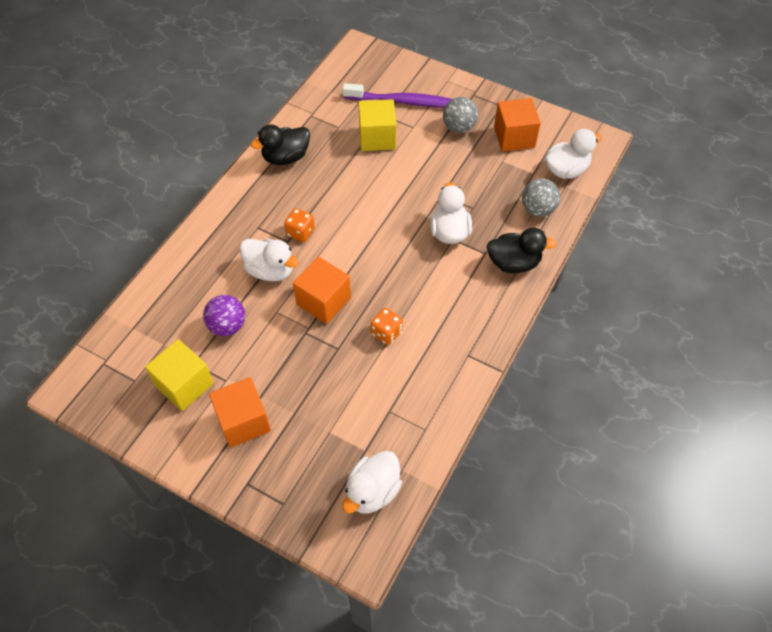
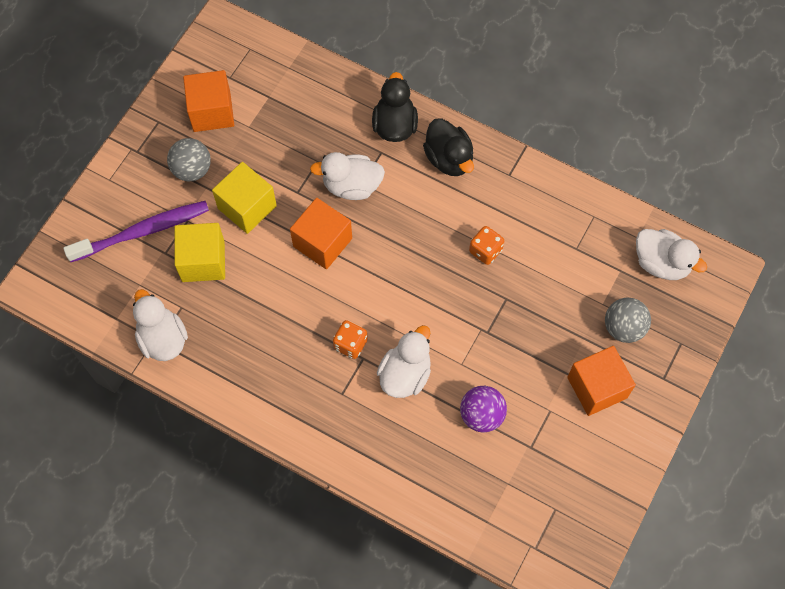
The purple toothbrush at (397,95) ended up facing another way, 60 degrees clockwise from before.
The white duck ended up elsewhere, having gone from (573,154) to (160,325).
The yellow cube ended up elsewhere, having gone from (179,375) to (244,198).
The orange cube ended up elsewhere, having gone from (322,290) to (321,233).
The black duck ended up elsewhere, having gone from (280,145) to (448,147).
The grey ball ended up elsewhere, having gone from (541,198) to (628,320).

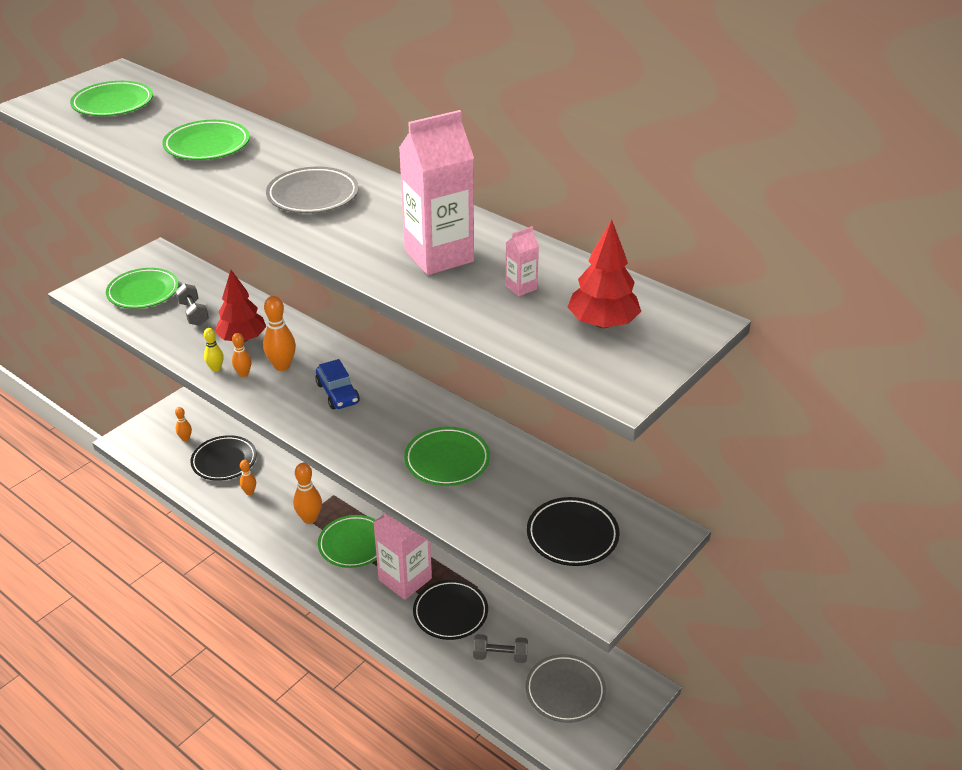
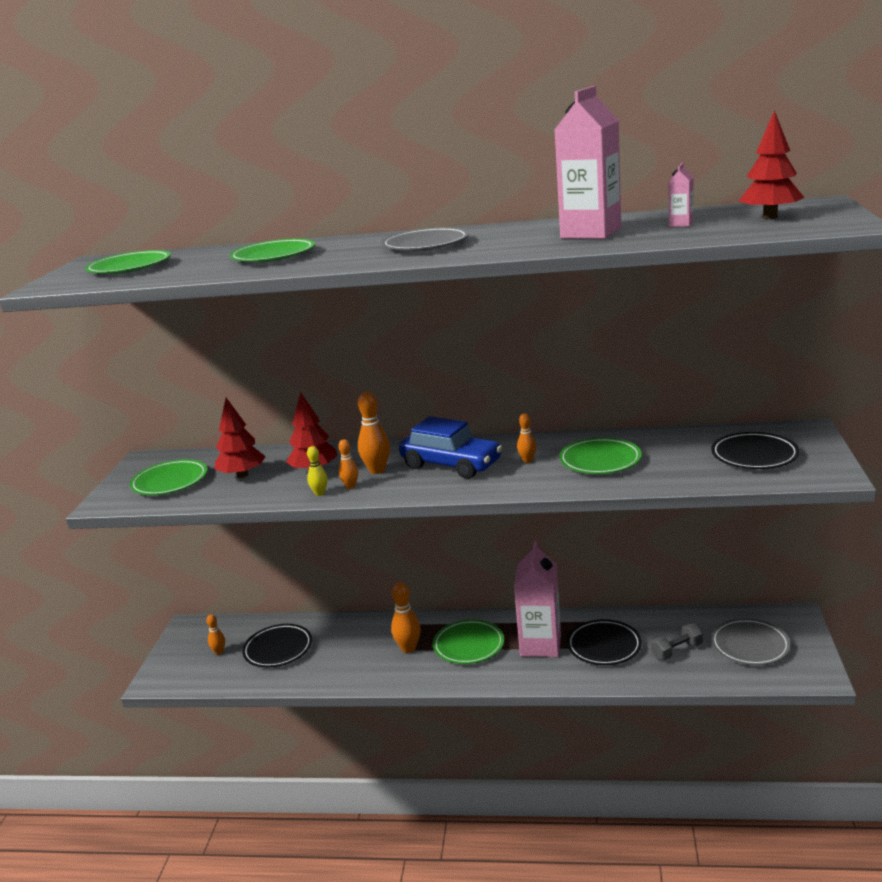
Where the grey dumbbell stood at (192,304), the red tree came to stand at (240,438).
The size of the blue car at (337,384) changed by a factor of 1.61.
The orange bowling pin ended up elsewhere, having gone from (248,477) to (527,438).

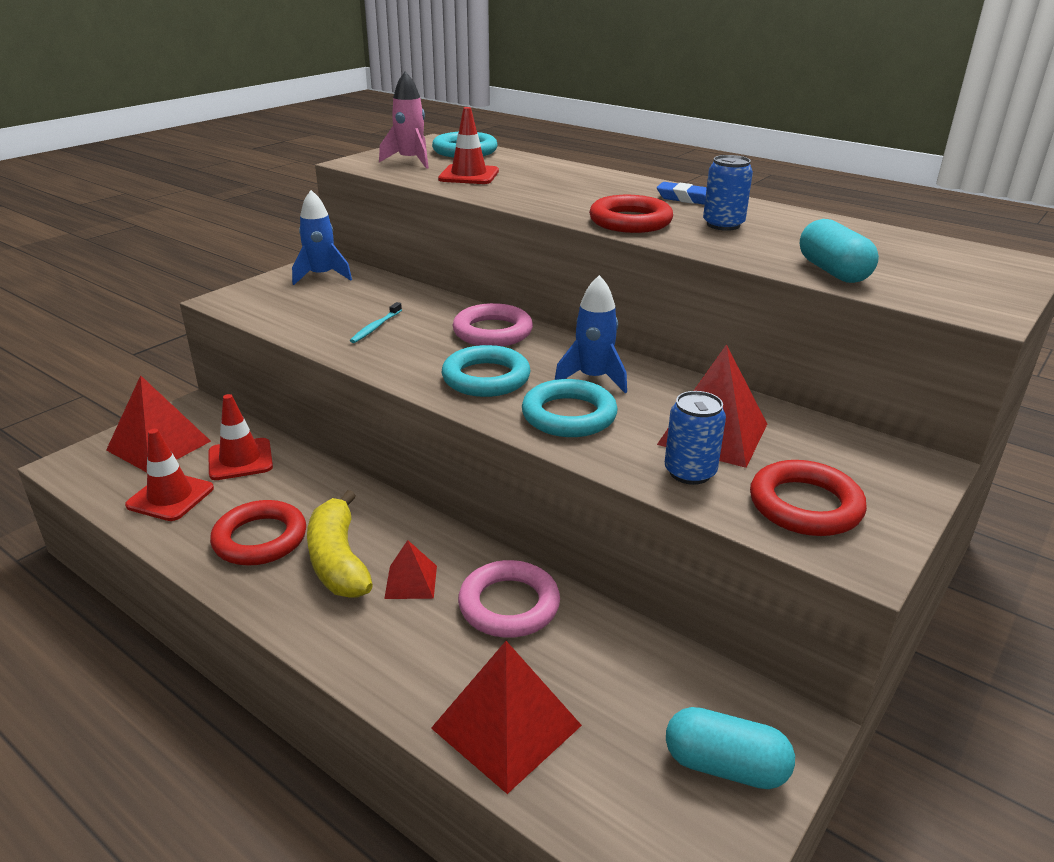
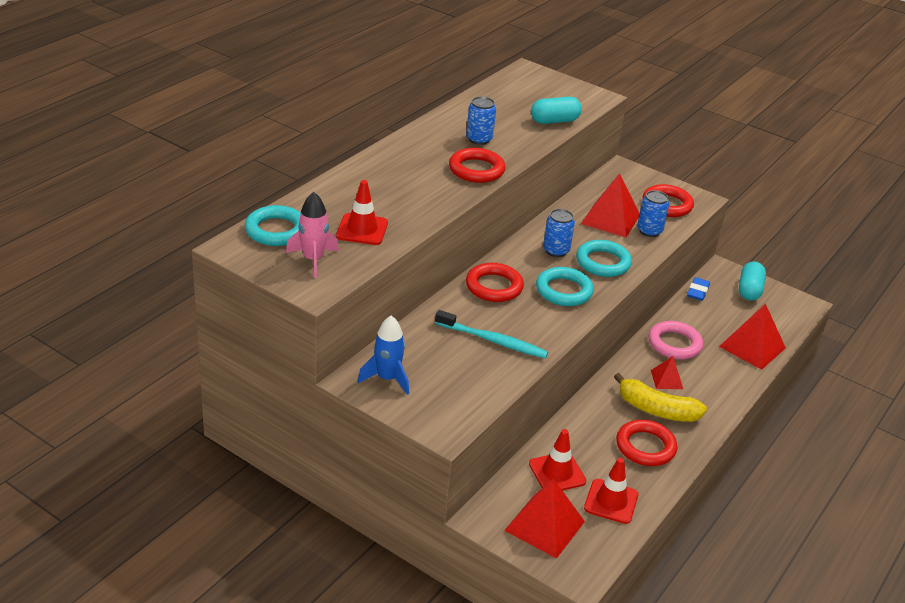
The size of the turquoise toothbrush at (376,322) changed by a factor of 1.80.
What was the pink ring at (492,324) turned into the red ring at (495,282).
Where the blue rocket stood at (591,334), the blue can came to stand at (559,233).
The yellow banana at (340,544) ended up facing another way, 45 degrees clockwise from before.
The blue eraser ended up elsewhere, having gone from (682,193) to (698,289).

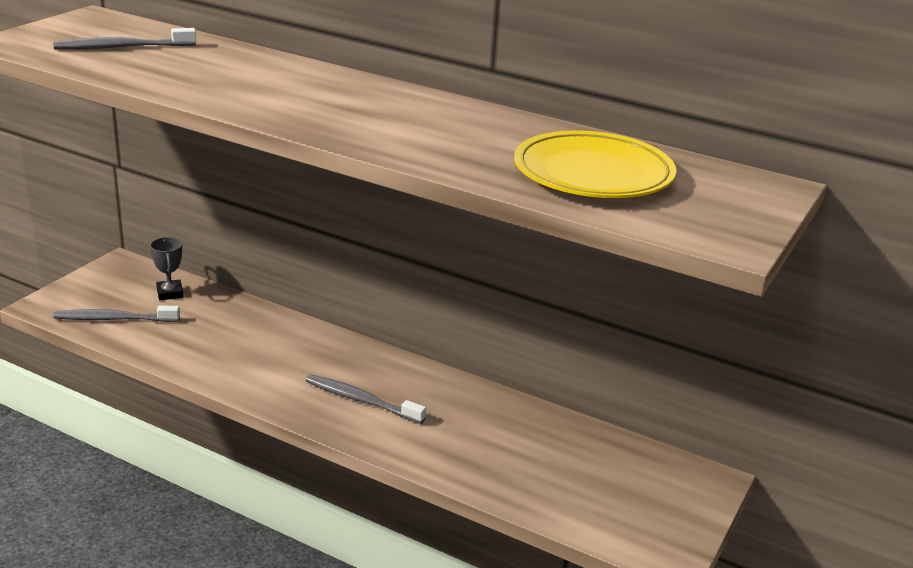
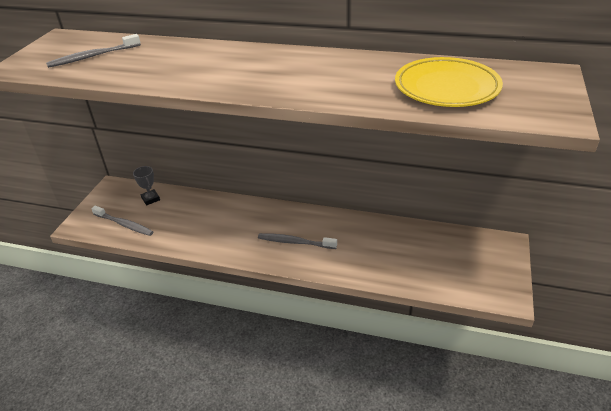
The grey toothbrush at (116,313) ended up facing another way, 135 degrees counterclockwise from before.

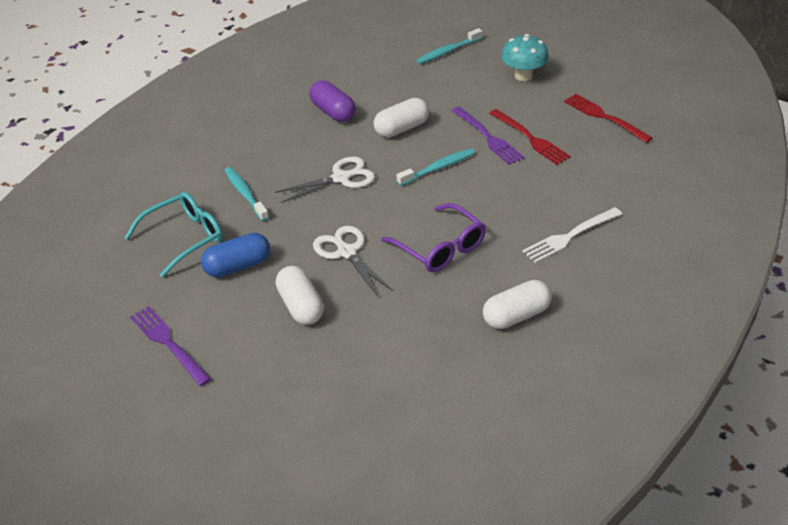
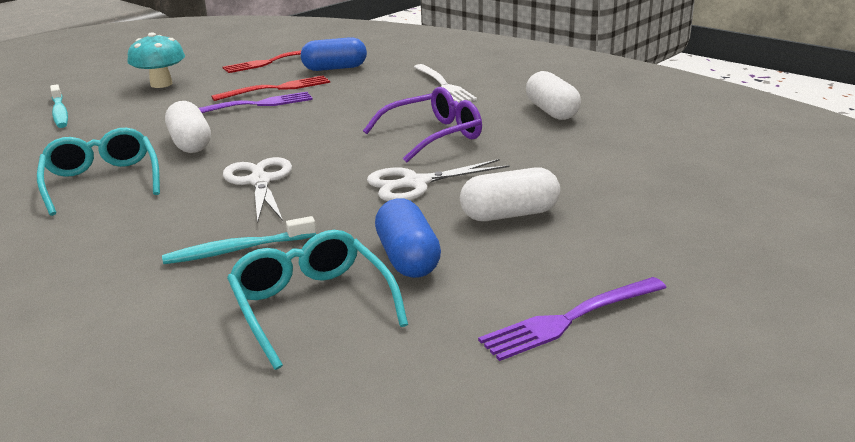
Where the purple capsule stood at (332,101), the turquoise glasses came to stand at (98,172).
The second view gained the blue capsule at (334,54).
The second view lost the turquoise toothbrush at (436,167).

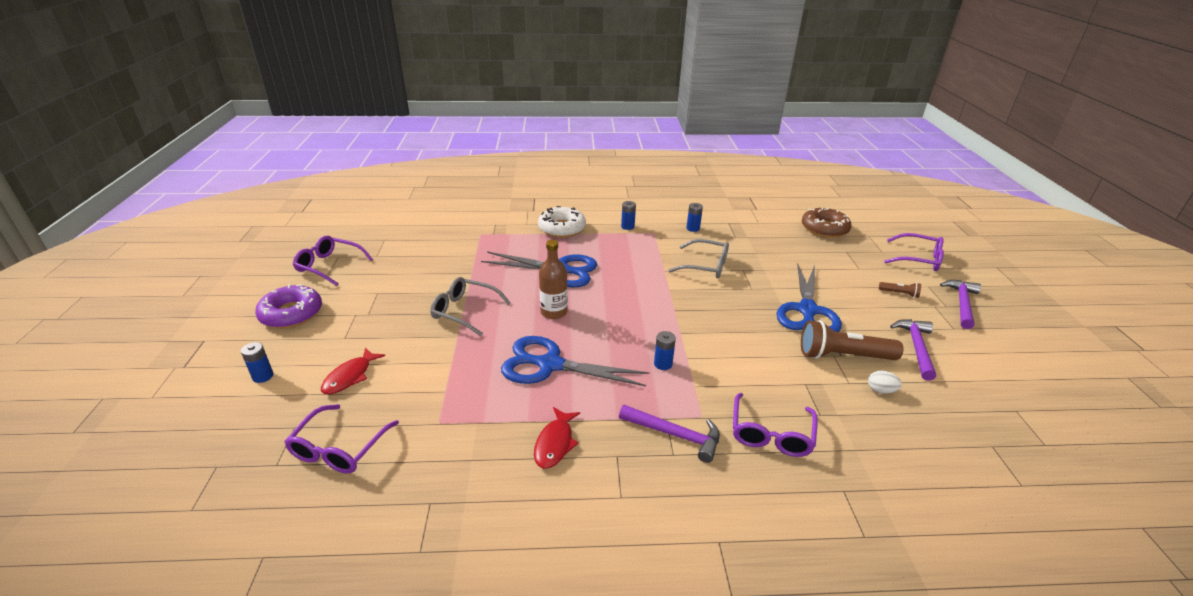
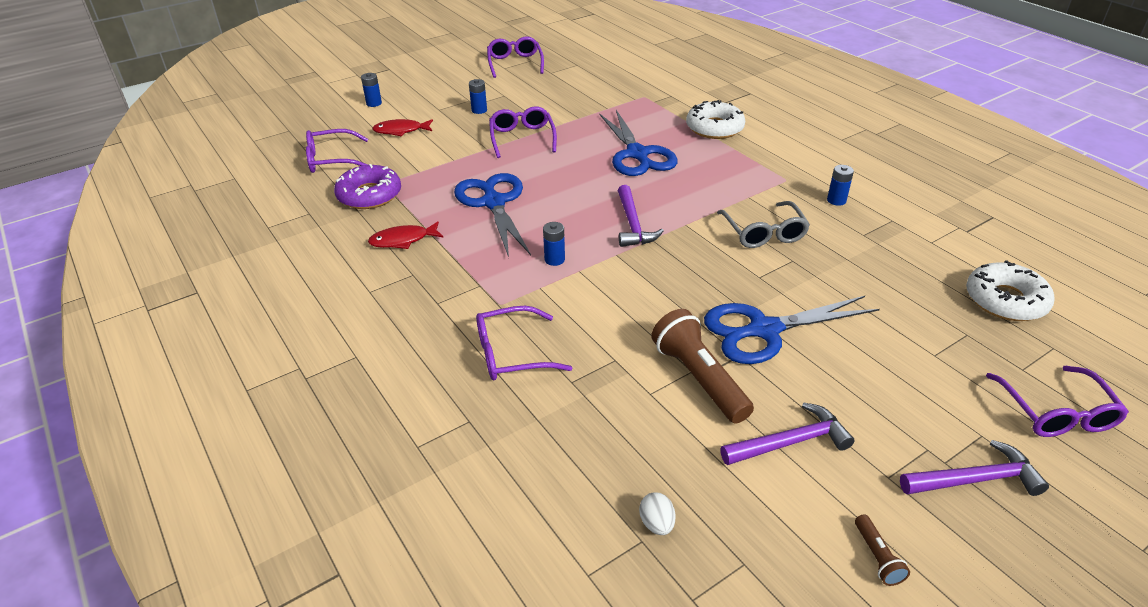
The purple donut ended up elsewhere, having gone from (288,306) to (367,186).
The blue battery ended up elsewhere, having gone from (628,215) to (478,96).
What was the grey glasses at (470,306) turned into the purple glasses at (523,132).
The purple hammer ended up elsewhere, having gone from (669,434) to (641,216).
The white egg ended up elsewhere, having gone from (885,382) to (657,513).
The brown flashlight ended up elsewhere, having gone from (900,290) to (882,550).
What was the brown donut at (827,222) turned into the white donut at (1010,290).
The second view lost the brown bottle at (553,279).

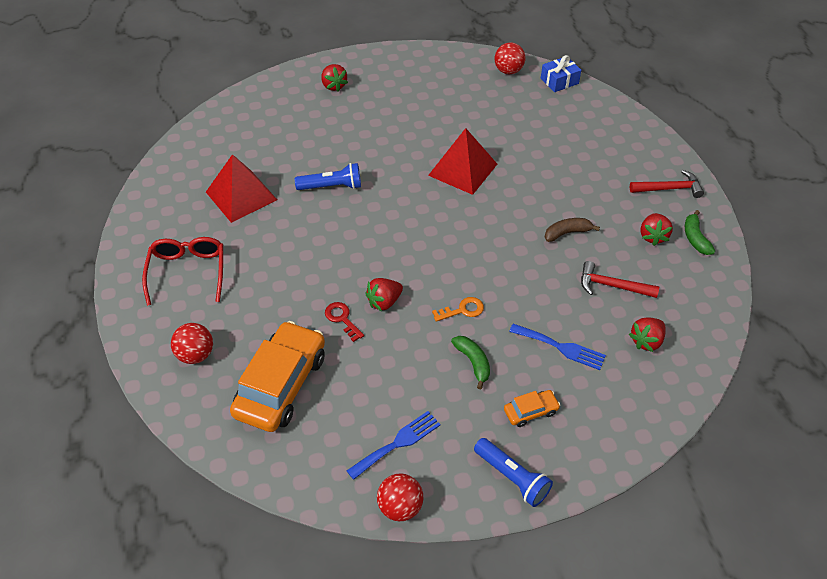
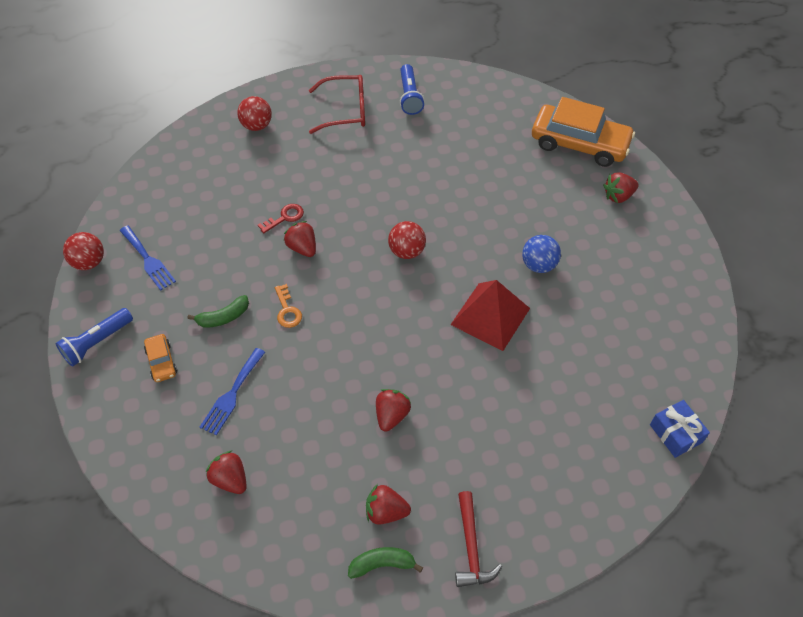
Where the brown banana stood at (572,230), the red strawberry came to stand at (393,410).
The red ball ended up elsewhere, having gone from (509,58) to (407,240).
The blue flashlight ended up elsewhere, having gone from (328,176) to (412,89).
The second view gained the blue ball at (541,254).
The orange car ended up elsewhere, having gone from (277,376) to (583,132).
The second view lost the red pyramid at (241,188).
The second view lost the red hammer at (620,279).

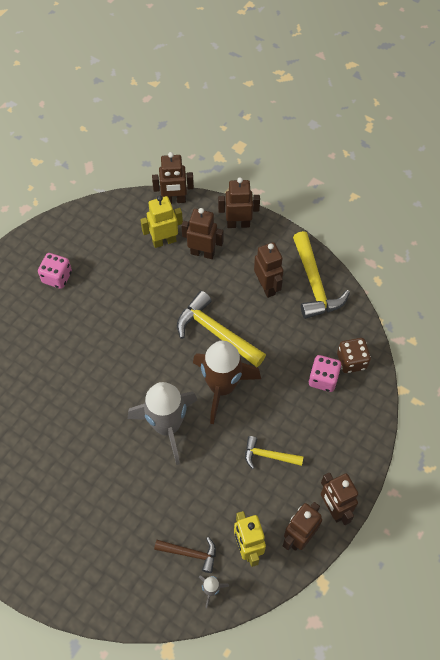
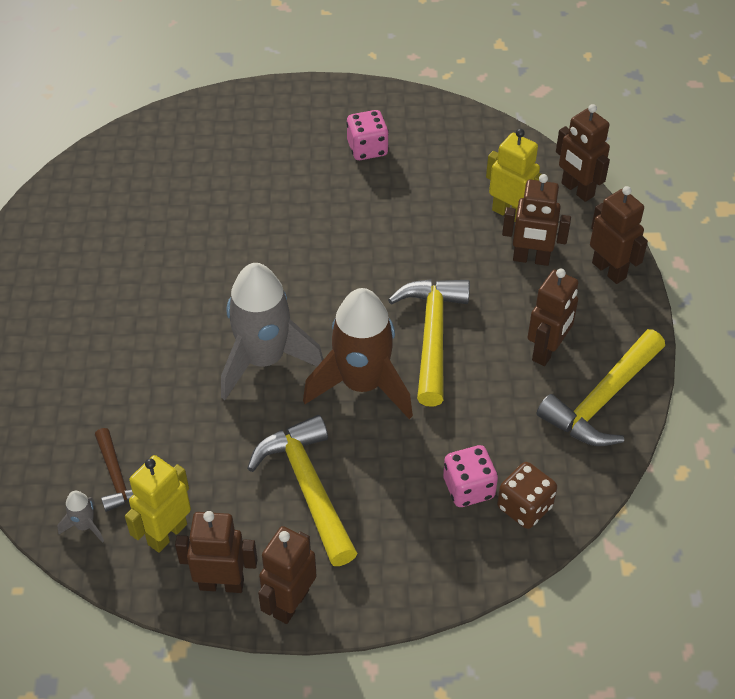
The size of the yellow hammer at (274,452) changed by a factor of 1.77.
The brown robot at (202,233) ended up facing another way, 120 degrees clockwise from before.

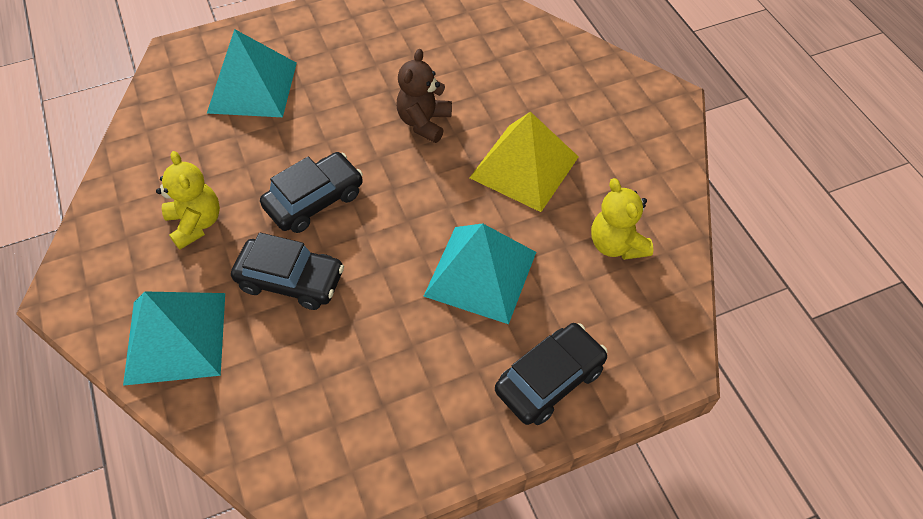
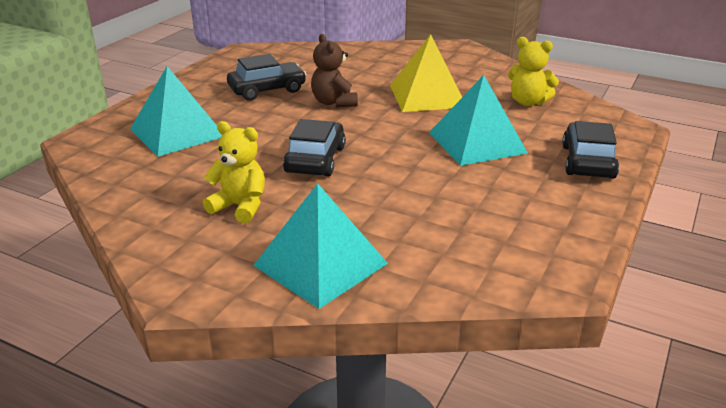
The black car ended up elsewhere, having gone from (287,271) to (267,77).

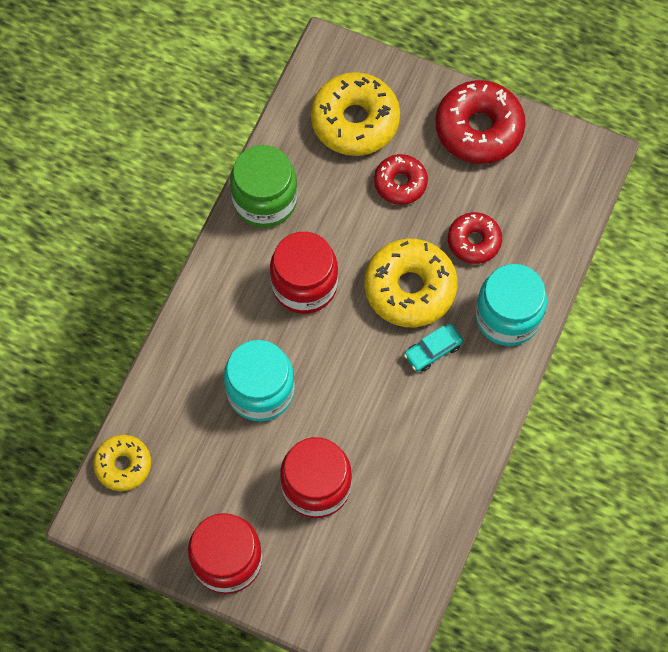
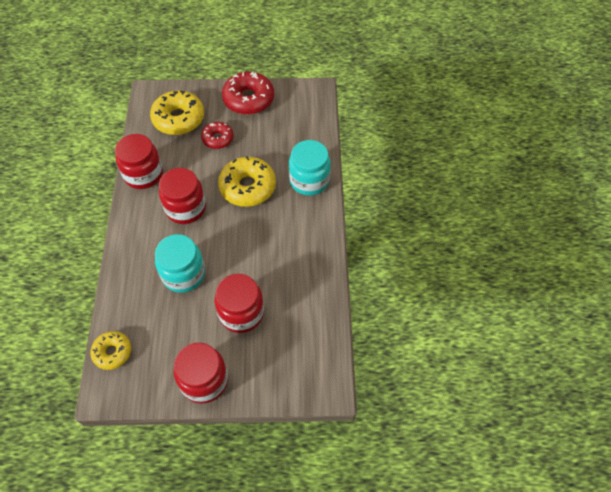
What was the green jar at (264,186) turned into the red jar at (139,161).
The second view lost the turquoise car at (433,348).
The second view lost the red donut at (475,238).

